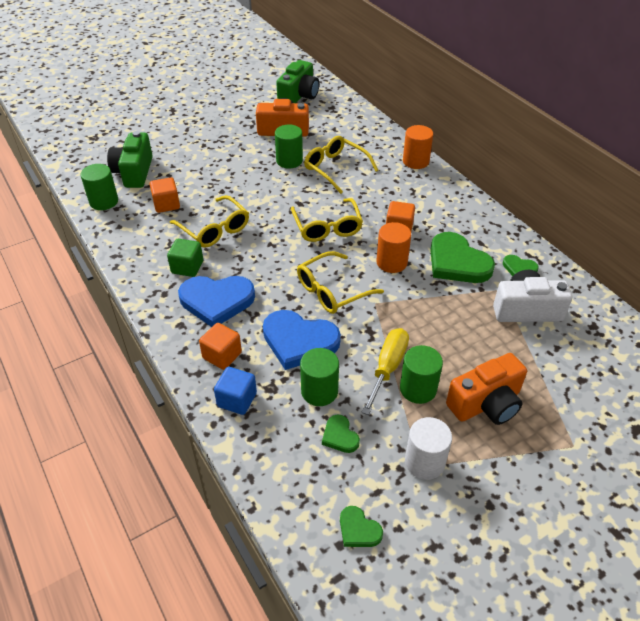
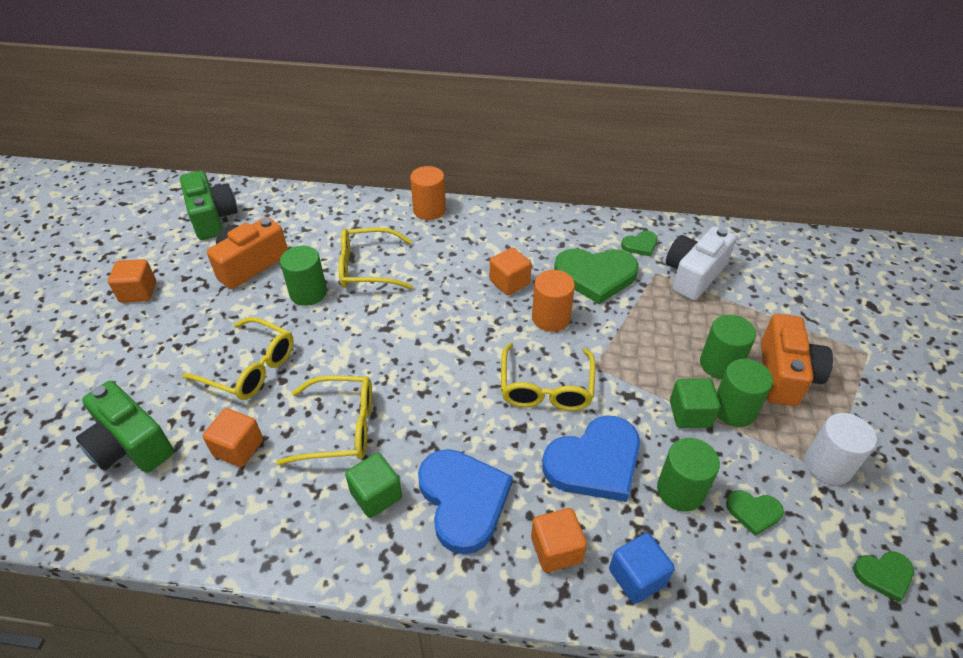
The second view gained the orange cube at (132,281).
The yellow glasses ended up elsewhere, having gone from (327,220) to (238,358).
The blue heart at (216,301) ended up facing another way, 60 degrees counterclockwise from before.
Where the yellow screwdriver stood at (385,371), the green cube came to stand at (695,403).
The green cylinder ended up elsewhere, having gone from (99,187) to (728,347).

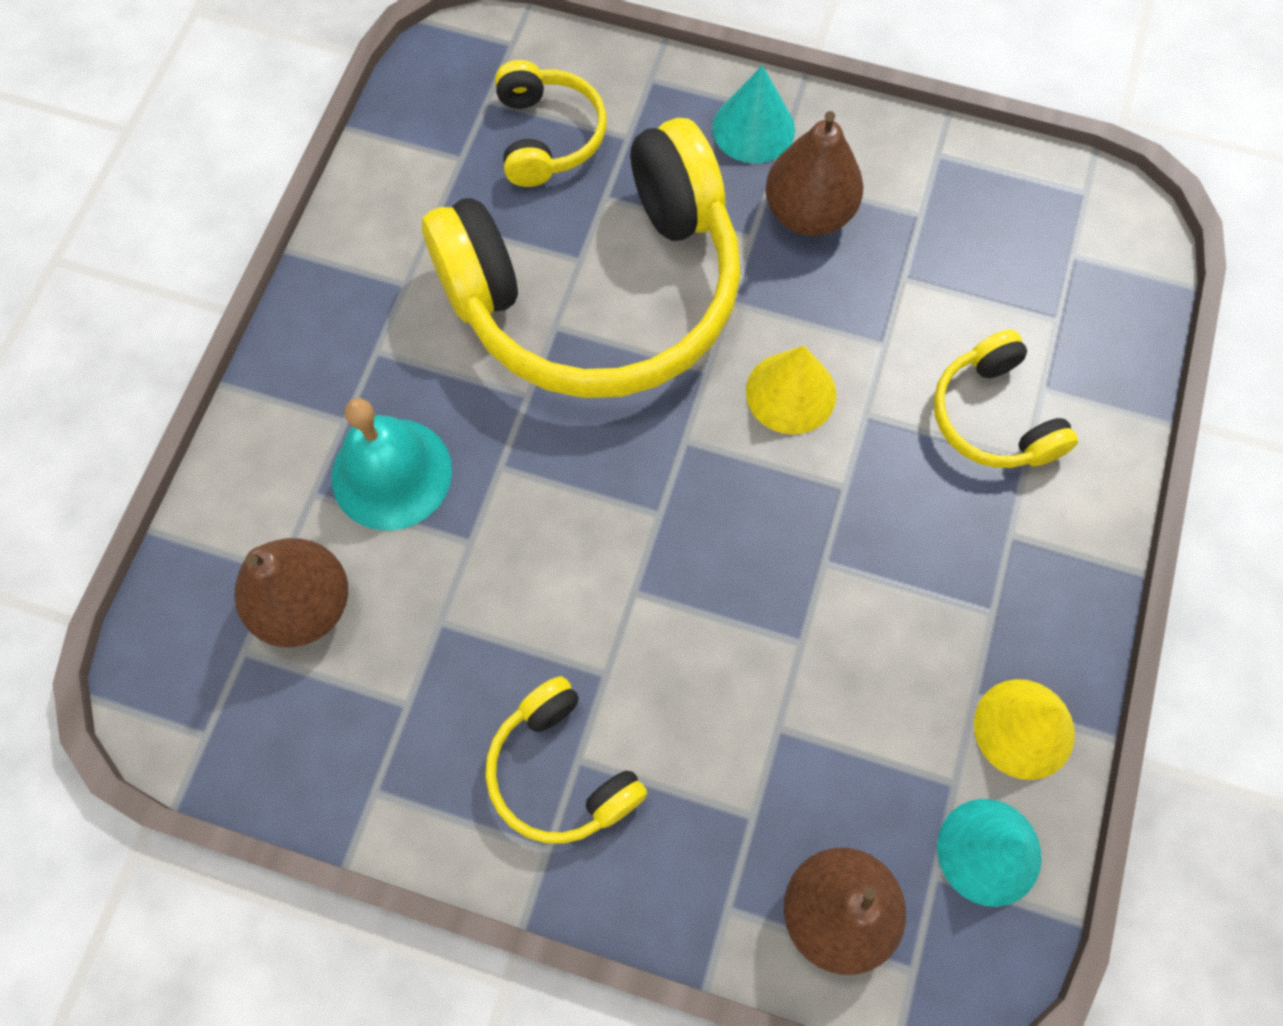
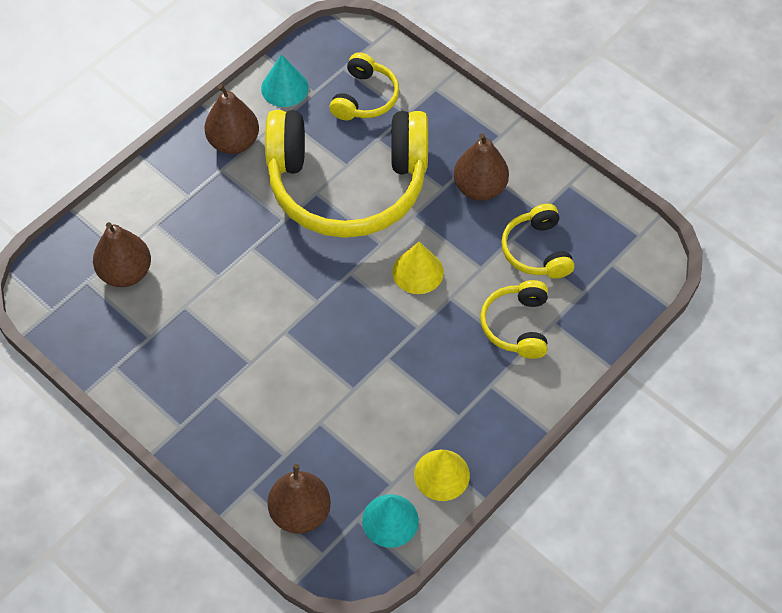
The second view gained the brown pear at (232,119).
The turquoise cone ended up elsewhere, having gone from (753,114) to (285,80).
The yellow headphones ended up elsewhere, having gone from (566,760) to (537,241).
The second view lost the turquoise bell at (391,464).

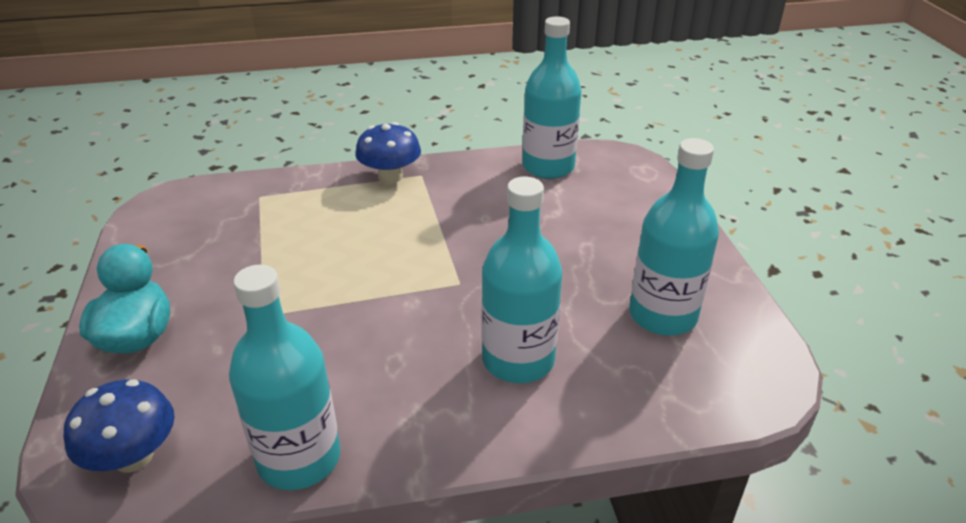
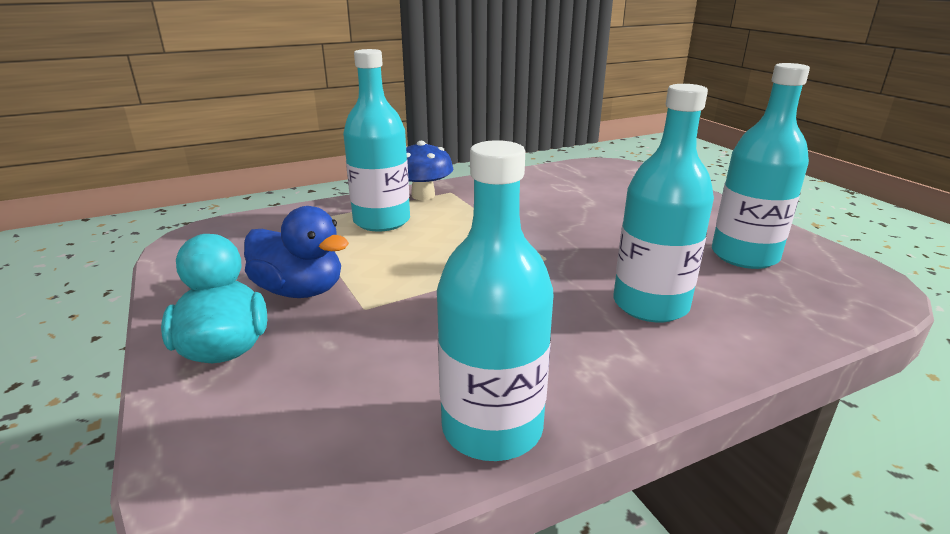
The second view gained the blue duck at (296,252).
The turquoise bottle ended up elsewhere, having gone from (552,97) to (376,140).
The second view lost the blue mushroom at (119,426).

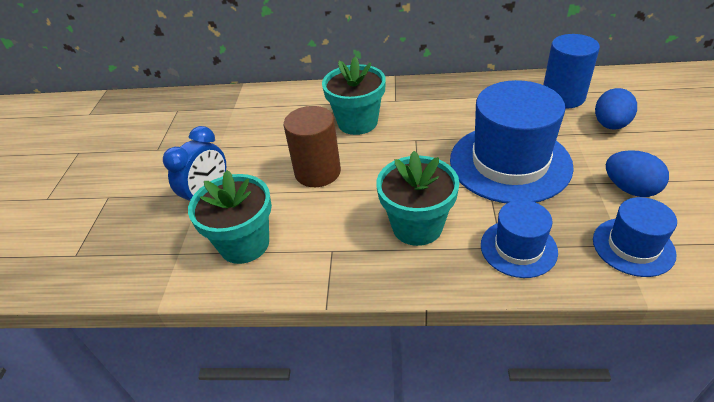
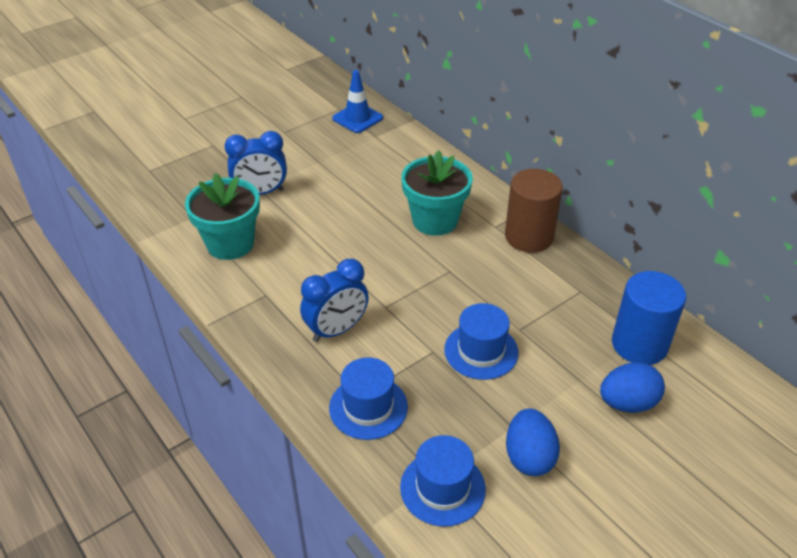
Where the turquoise flower pot stood at (417,198), the blue clock came to stand at (334,300).
The second view gained the blue traffic cone at (357,101).
The size of the blue hat at (512,141) changed by a factor of 0.53.
The brown cylinder ended up elsewhere, having gone from (312,146) to (534,211).

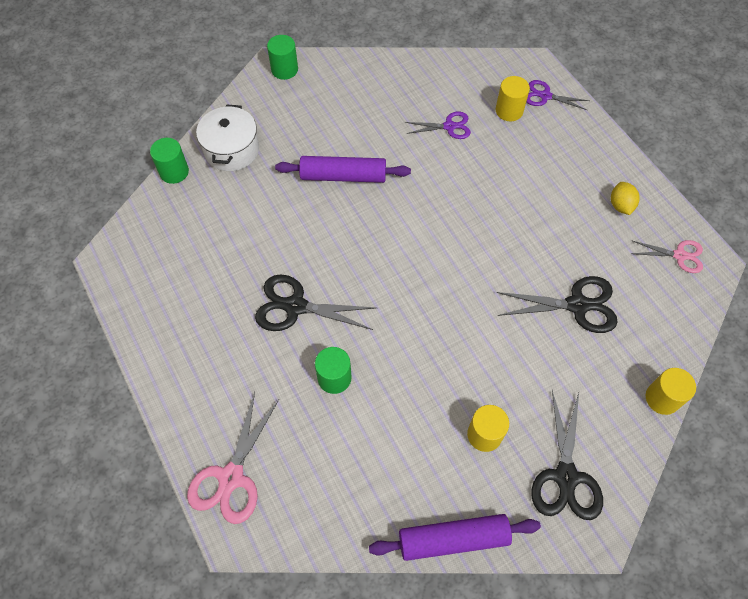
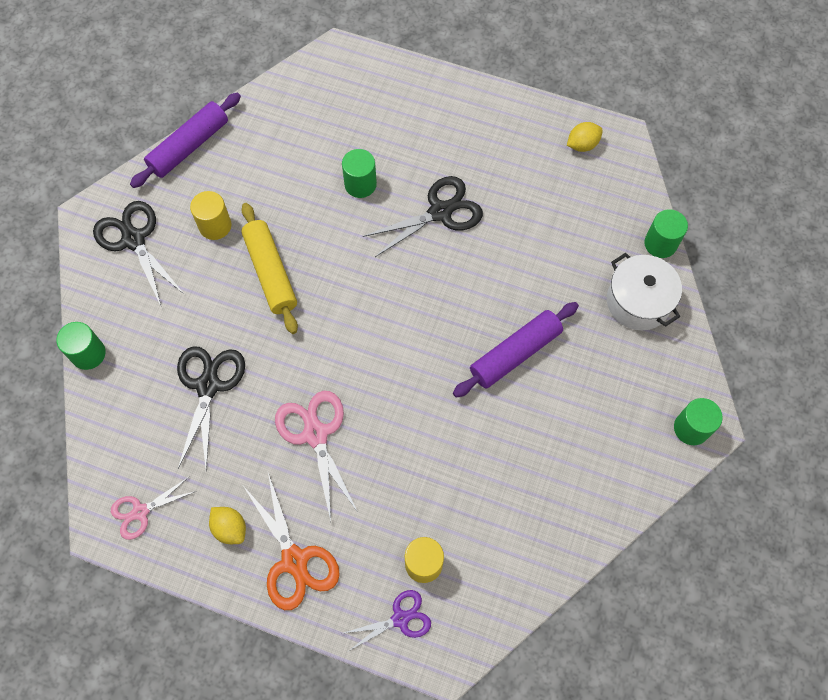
What was the yellow cylinder at (671,391) turned into the green cylinder at (81,346).
The black scissors at (557,304) ended up facing another way, 135 degrees clockwise from before.
The second view gained the yellow rolling pin at (269,268).
The second view gained the orange scissors at (292,541).
The pink scissors ended up elsewhere, having gone from (233,458) to (316,456).
The second view gained the yellow lemon at (585,137).
The second view lost the purple scissors at (438,125).

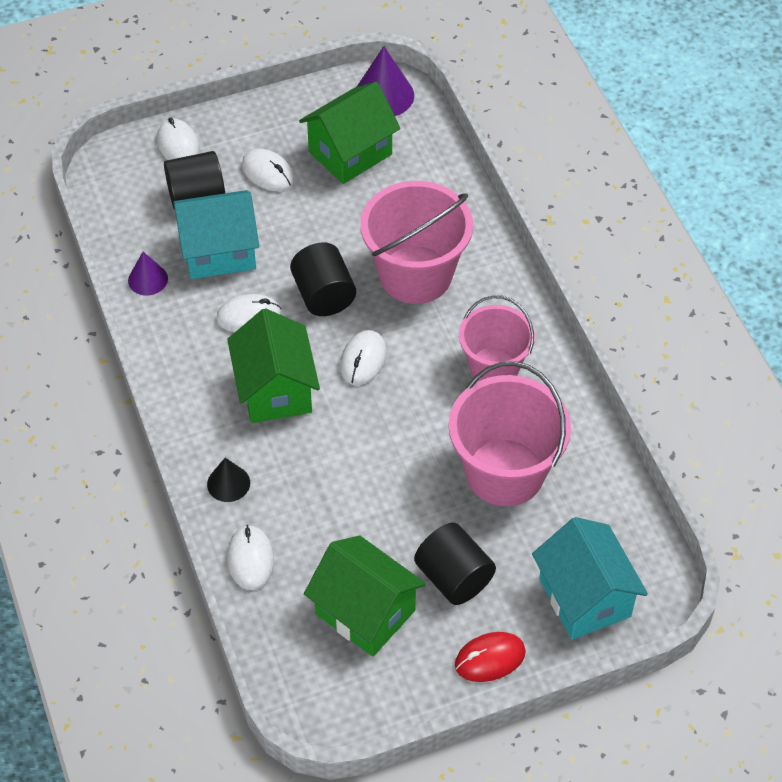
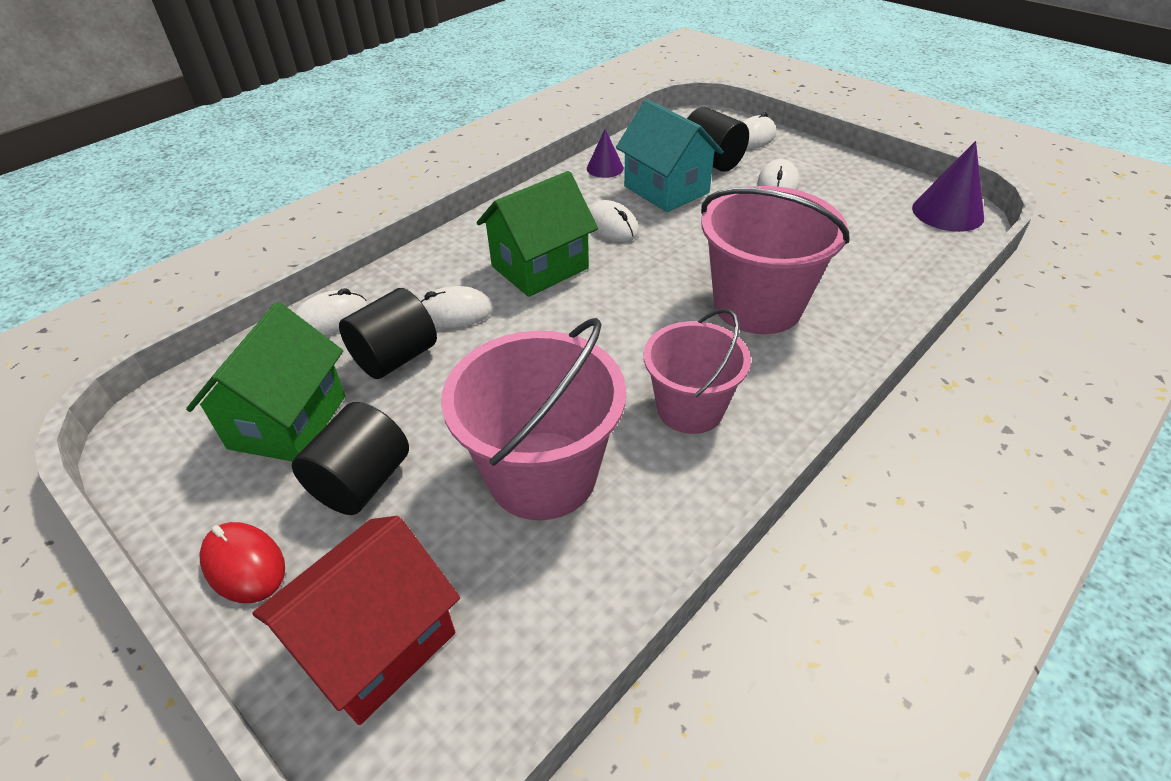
What was the turquoise house at (590,578) turned into the red house at (356,620).
The black cylinder ended up elsewhere, having gone from (323,279) to (388,333).
The white mouse ended up elsewhere, having gone from (363,357) to (456,307).
The second view lost the black cone at (228,480).
The second view lost the green house at (350,133).

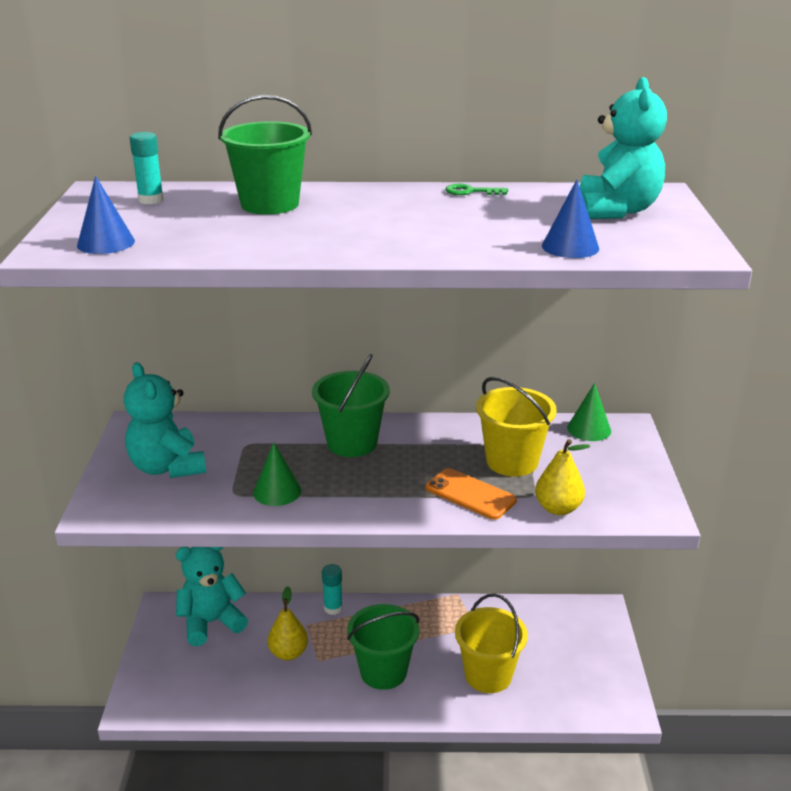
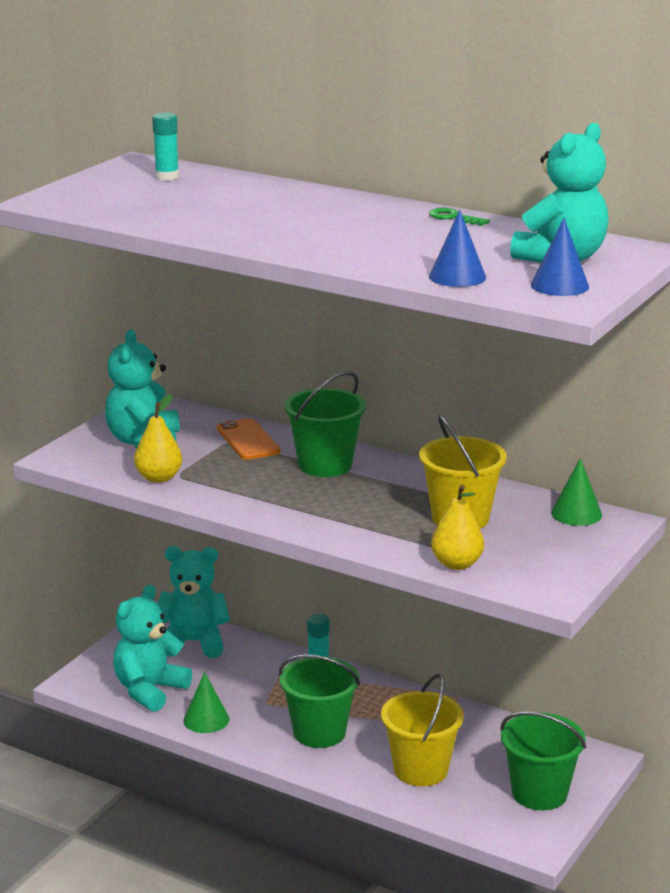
The second view gained the turquoise teddy bear at (152,648).
The yellow pear ended up elsewhere, having gone from (287,623) to (158,438).
The green cone ended up elsewhere, having gone from (277,474) to (206,702).
The orange phone ended up elsewhere, having gone from (471,494) to (249,439).
The green bucket ended up elsewhere, having gone from (265,155) to (543,761).
The blue cone ended up elsewhere, having gone from (106,215) to (560,257).

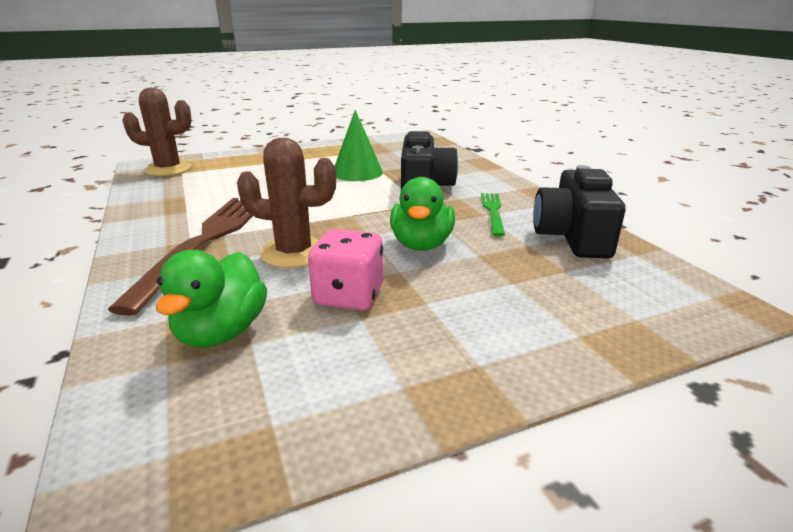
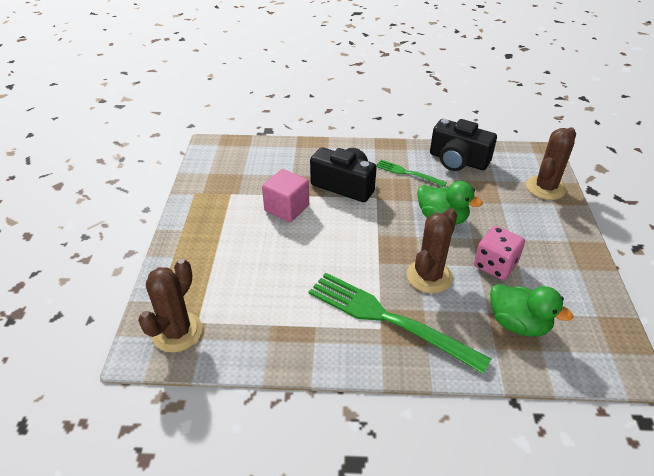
Where the green cone stood at (359,145), the pink cube came to stand at (285,195).
What was the brown fork at (180,257) turned into the green fork at (400,323).
The second view gained the brown cactus at (551,163).

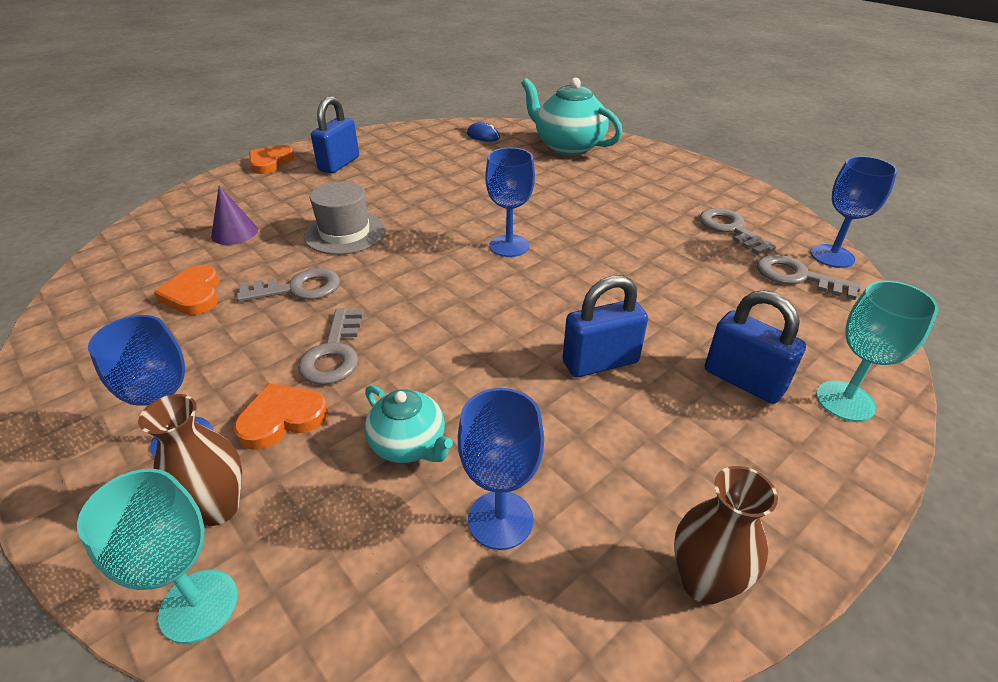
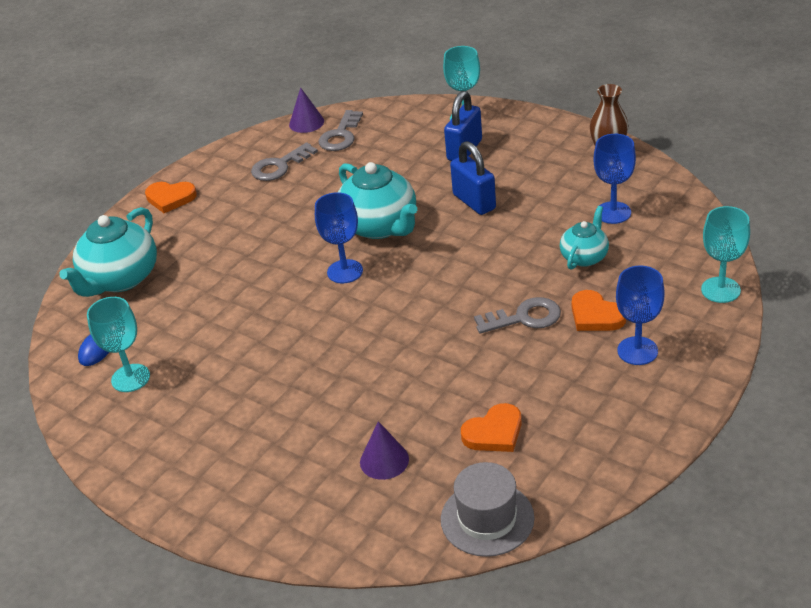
The second view gained the turquoise goblet at (118,344).
The orange heart ended up elsewhere, having gone from (272,159) to (171,197).
Where the blue goblet stood at (854,212), the purple cone came to stand at (306,110).
The second view gained the turquoise teapot at (377,200).
The grey hat ended up elsewhere, having gone from (344,218) to (488,509).
The second view lost the brown vase at (190,460).
The second view lost the grey key at (288,285).
The second view lost the blue padlock at (335,134).

